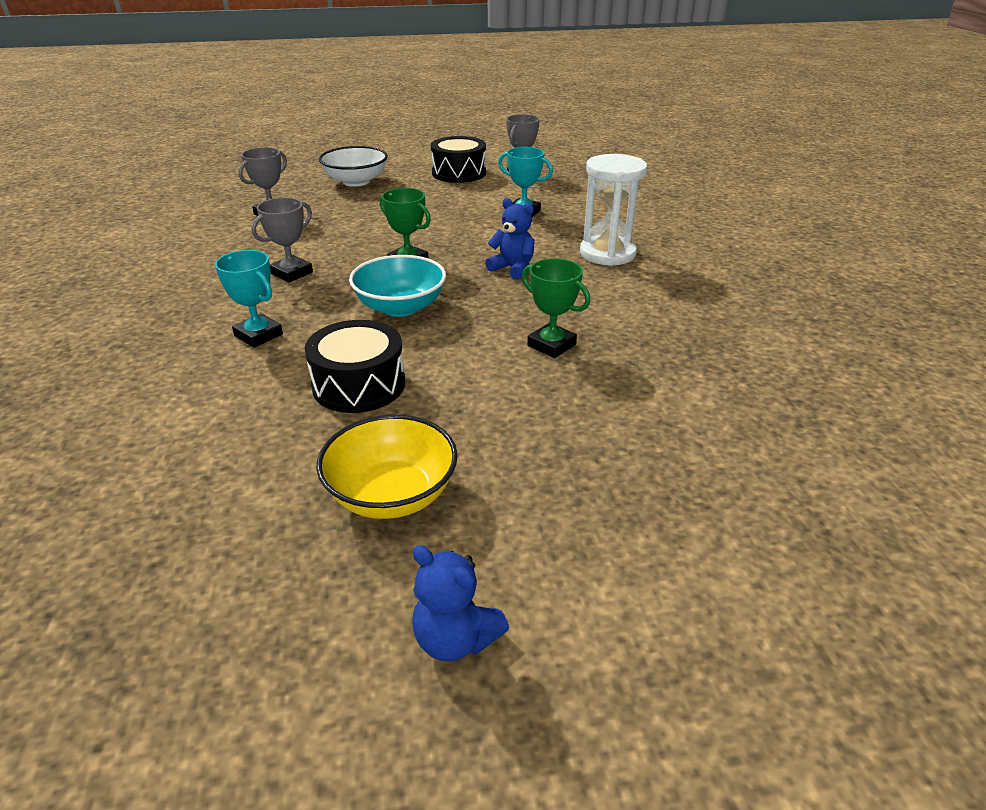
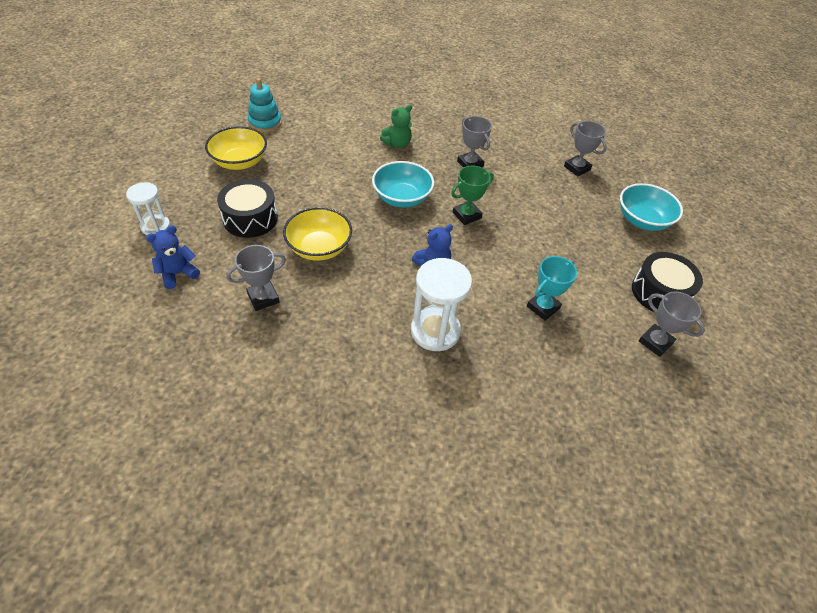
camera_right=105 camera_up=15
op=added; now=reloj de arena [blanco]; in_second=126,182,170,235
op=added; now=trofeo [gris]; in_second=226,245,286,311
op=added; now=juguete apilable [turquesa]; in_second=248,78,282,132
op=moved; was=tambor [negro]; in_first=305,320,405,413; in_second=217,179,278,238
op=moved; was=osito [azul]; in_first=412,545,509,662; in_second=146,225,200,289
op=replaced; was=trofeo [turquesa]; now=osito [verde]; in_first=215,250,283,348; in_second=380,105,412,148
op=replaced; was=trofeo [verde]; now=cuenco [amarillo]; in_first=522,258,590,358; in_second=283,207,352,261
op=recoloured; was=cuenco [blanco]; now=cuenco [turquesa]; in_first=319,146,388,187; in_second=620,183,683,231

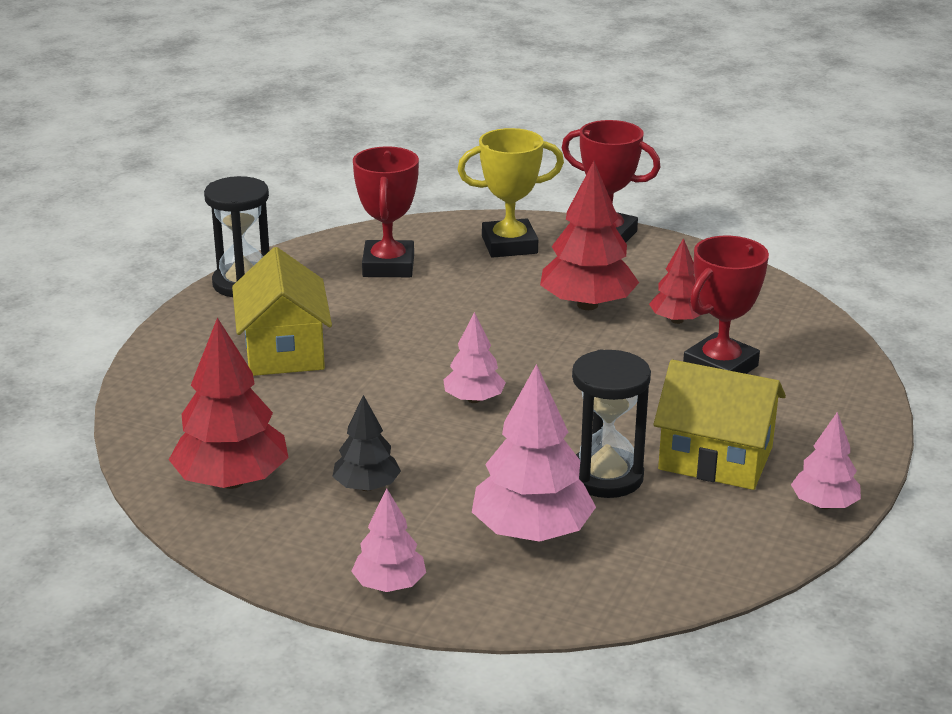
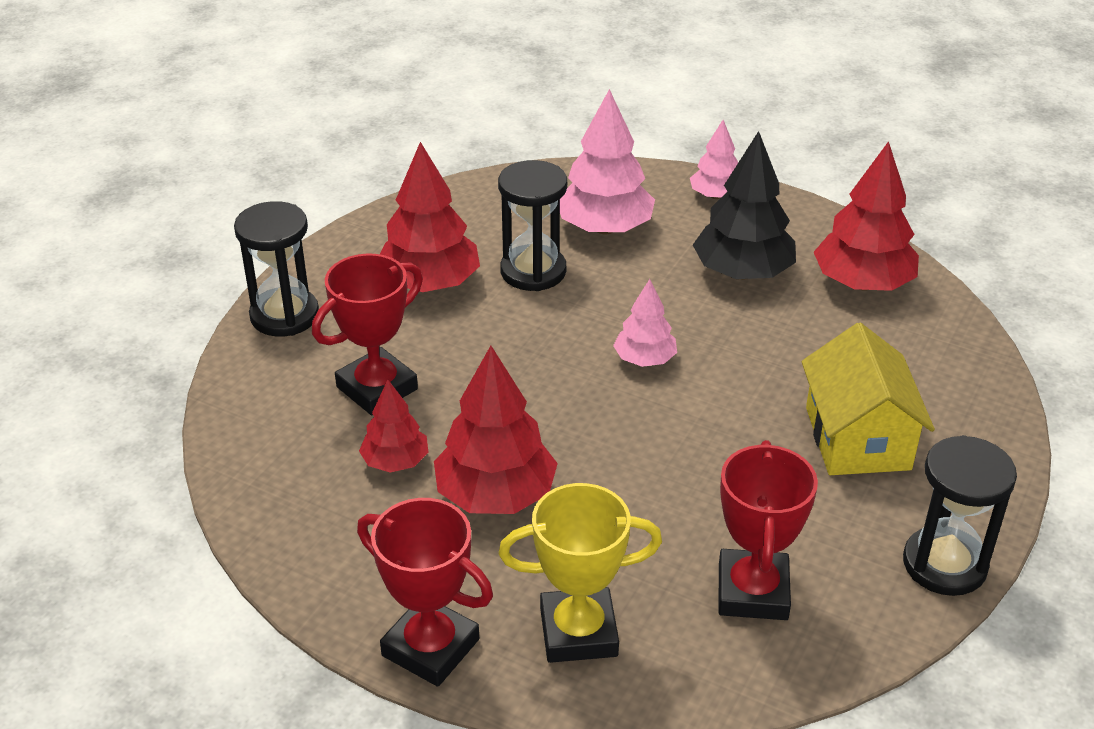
camera_right=-175 camera_up=10
op=removed; was=árbol [rosa]; in_first=791,412,861,509
op=added; now=reloj de arena [negro]; in_second=234,201,319,336
op=replaced; was=casa [amarillo]; now=árbol [rojo]; in_first=653,360,786,490; in_second=380,142,480,292
op=resized; was=árbol [negro]; in_first=332,395,401,491; in_second=693,131,796,279; ratio=1.73

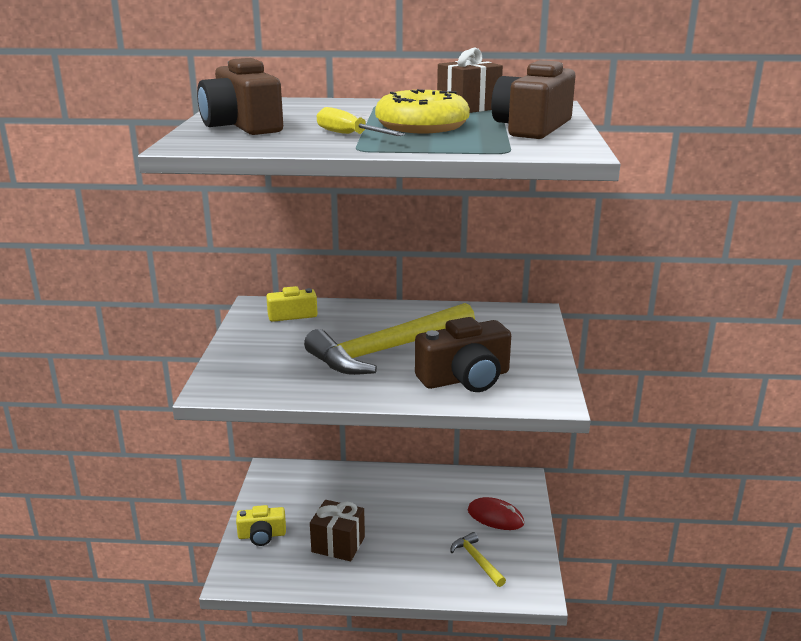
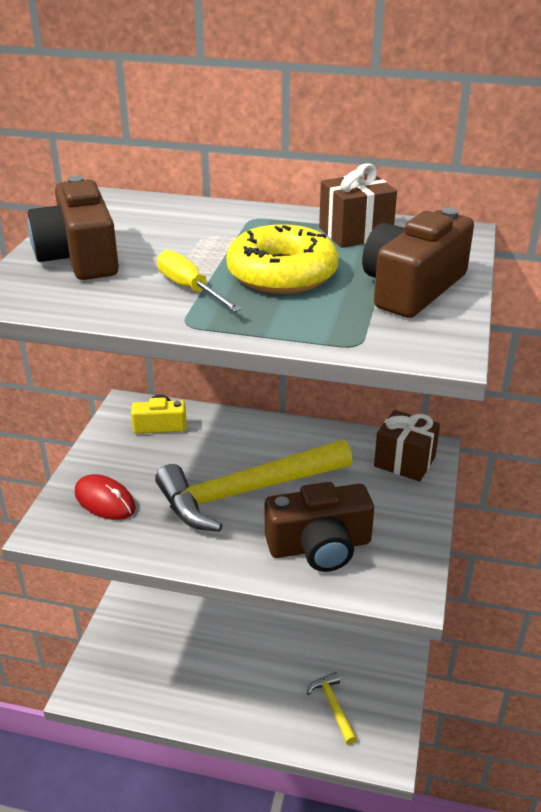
camera_right=10 camera_up=10
op=removed; was=cámara [amarillo]; in_first=236,505,286,546
op=moved; was=regalo [marrón]; in_first=310,500,365,561; in_second=374,410,440,482
op=moved; was=ratón [rojo]; in_first=468,497,524,530; in_second=75,474,136,520

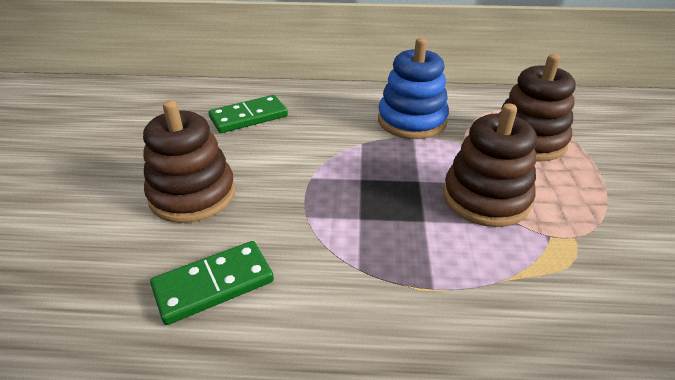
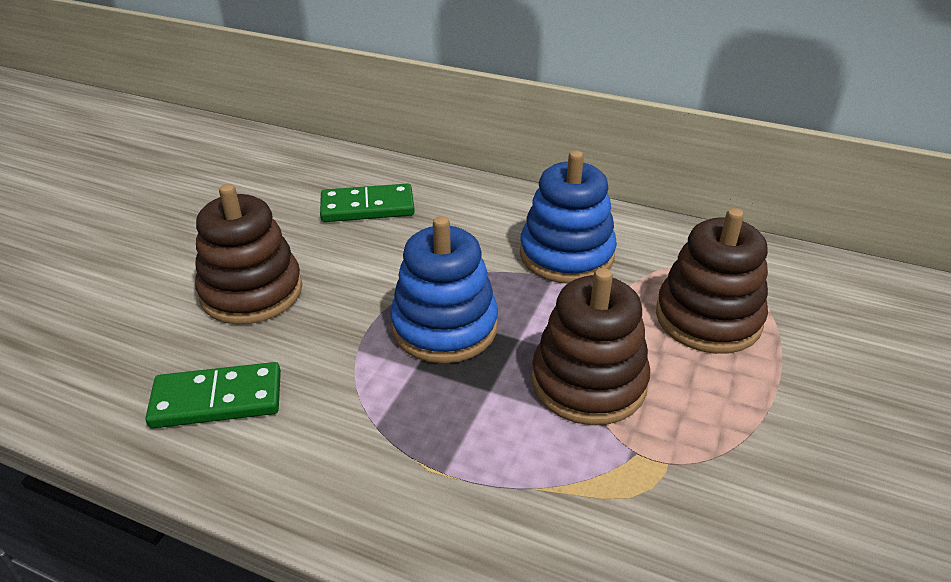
camera_right=20 camera_up=0
op=added; now=juguete apilable [azul]; in_second=390,216,498,363

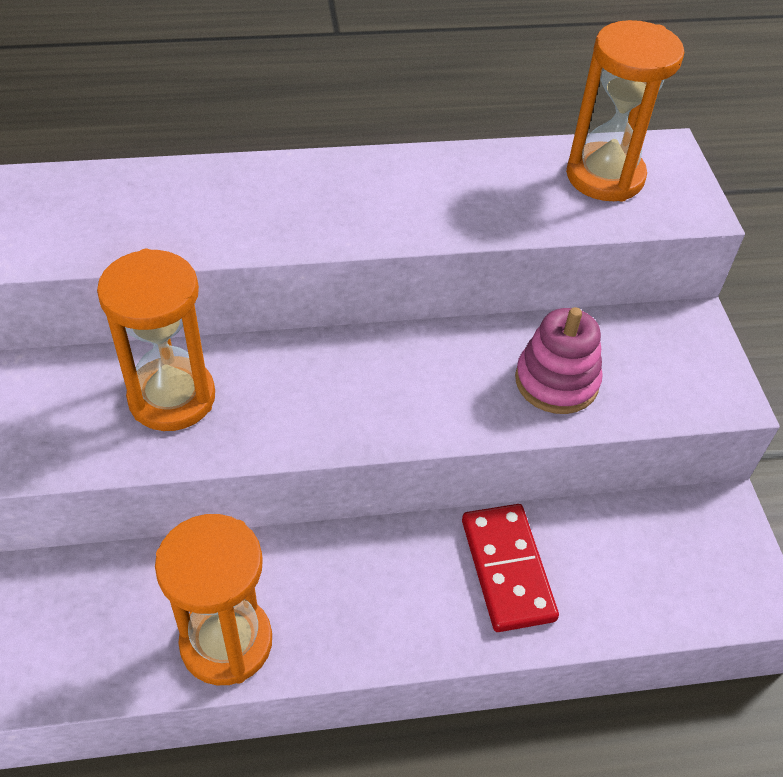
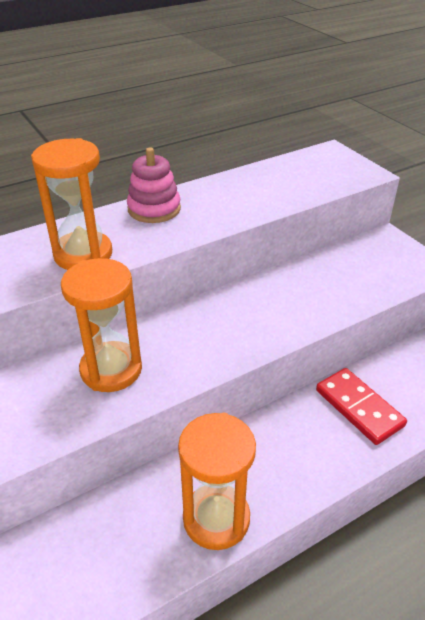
camera_right=-20 camera_up=-10
op=moved; was=juguete apilable [rosa]; in_first=515,307,603,414; in_second=127,148,181,223
op=moved; was=reloj de arena [naranja]; in_first=566,20,684,202; in_second=31,138,112,270

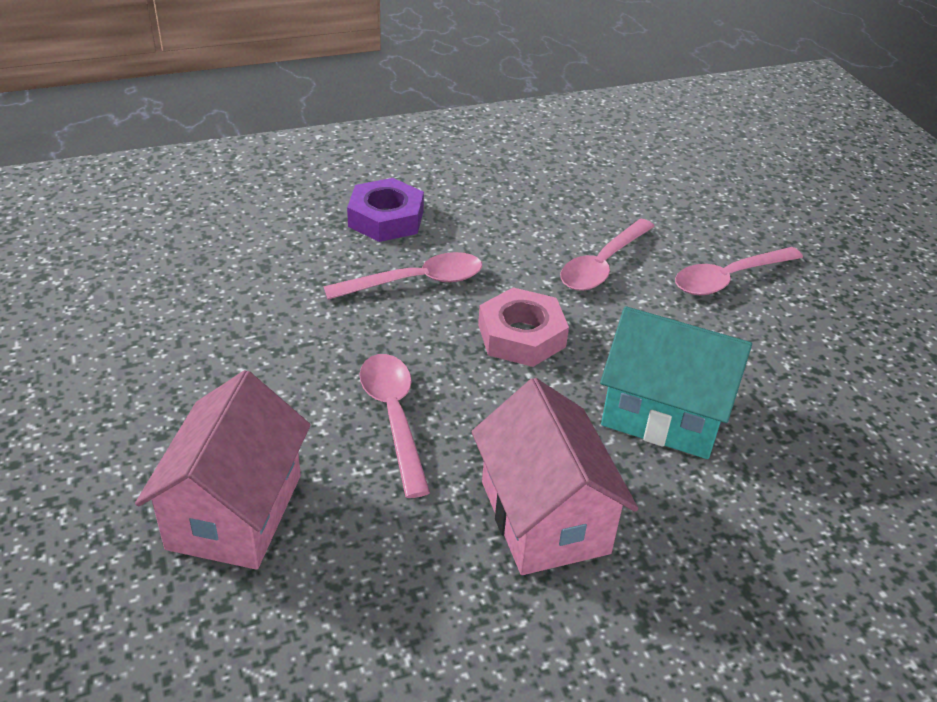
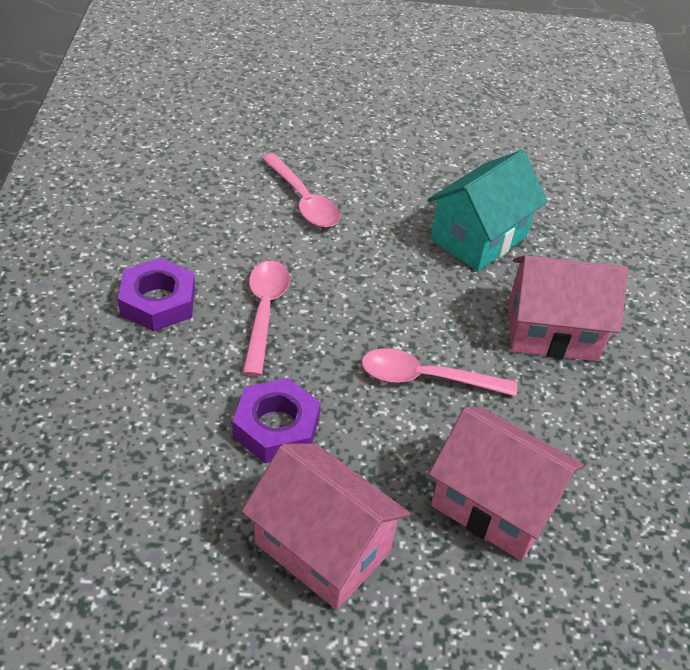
camera_right=-70 camera_up=5
op=removed; was=tuerca [rosa]; in_first=478,287,569,367
op=removed; was=cuchara [rosa]; in_first=675,247,803,295
op=added; now=tuerca [morado]; in_second=232,378,321,463
op=added; now=casa [rosa]; in_second=242,444,411,610

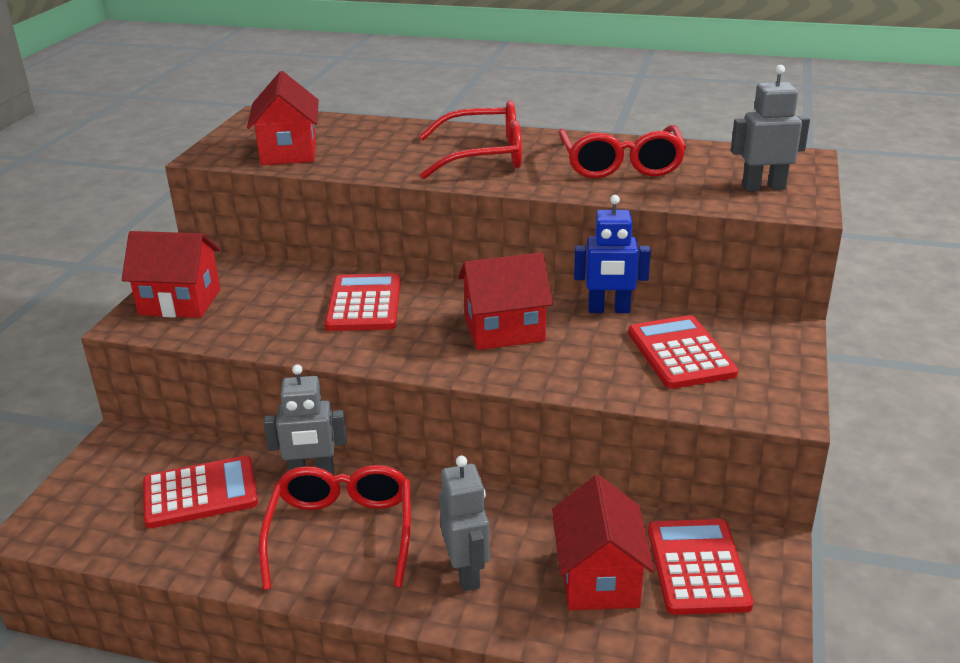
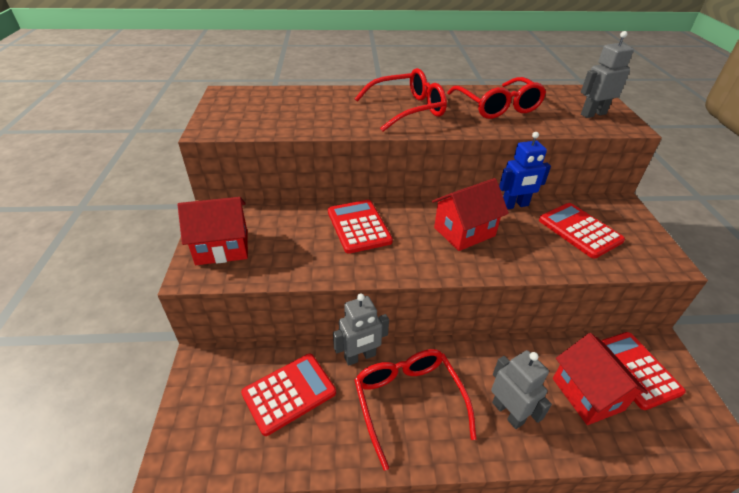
camera_right=-20 camera_up=10
op=removed; was=casa [rojo]; in_first=247,71,319,165

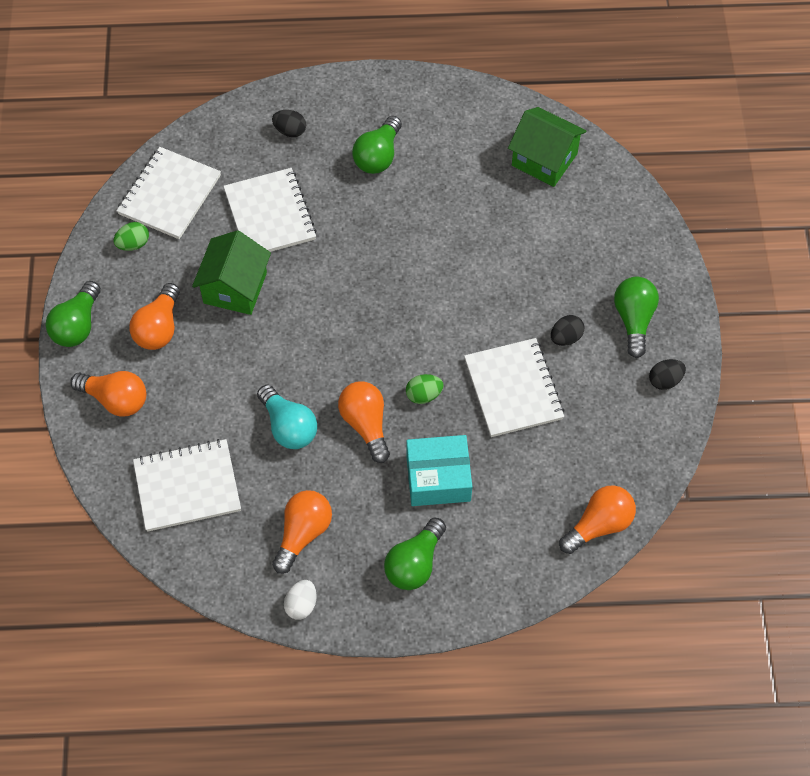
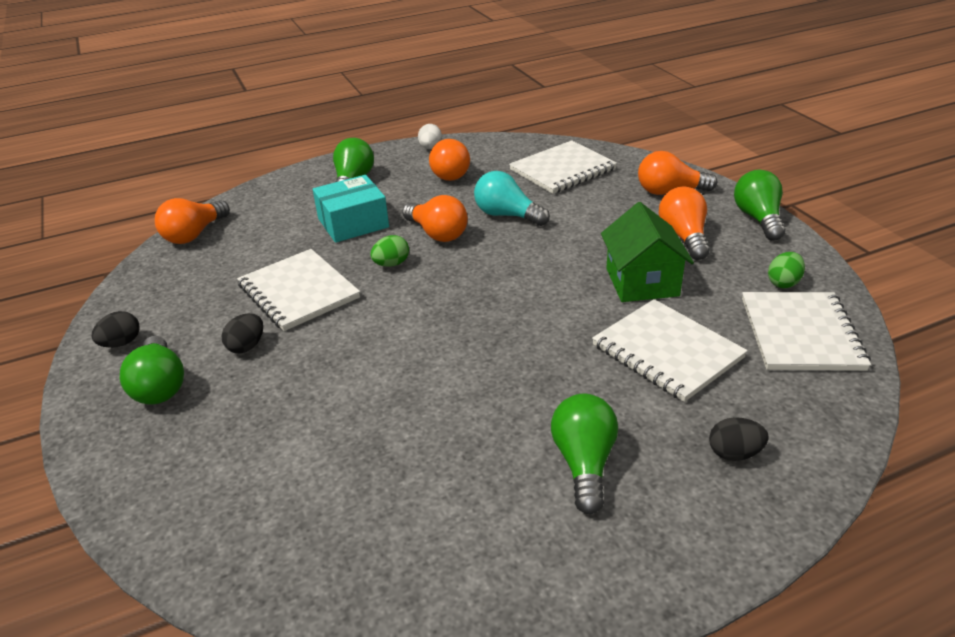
camera_right=160 camera_up=-25
op=removed; was=casa [verde]; in_first=508,107,587,187

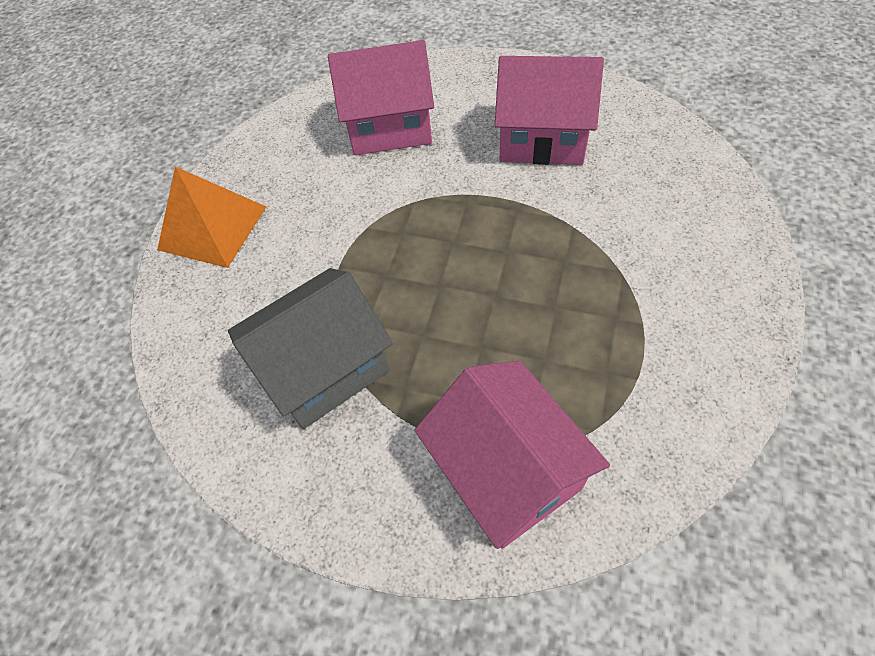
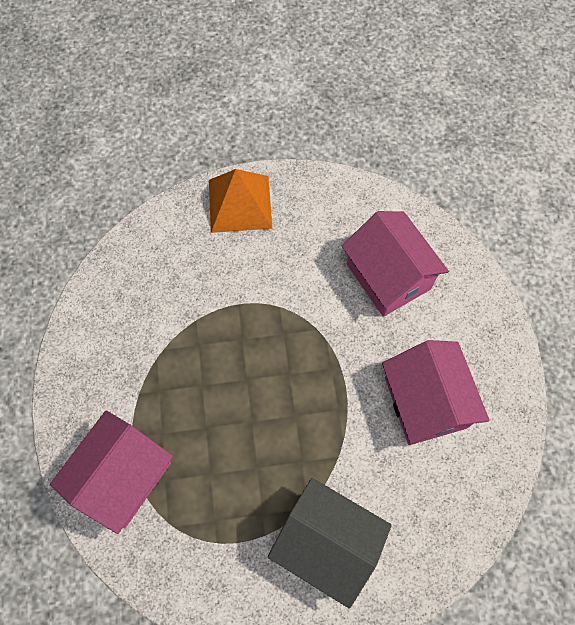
camera_right=60 camera_up=10
op=moved; was=casa [gris]; in_first=228,268,393,429; in_second=268,478,392,609

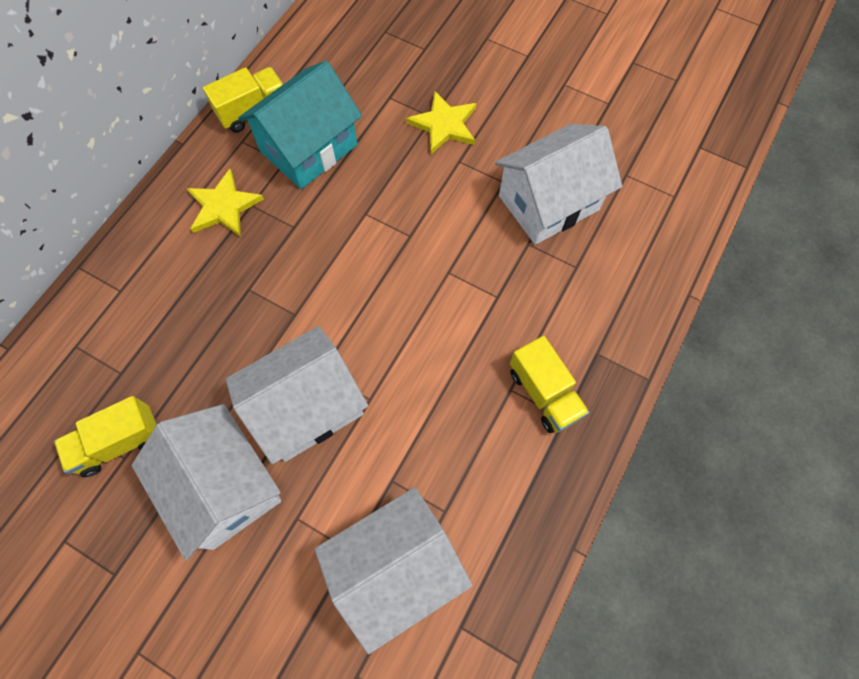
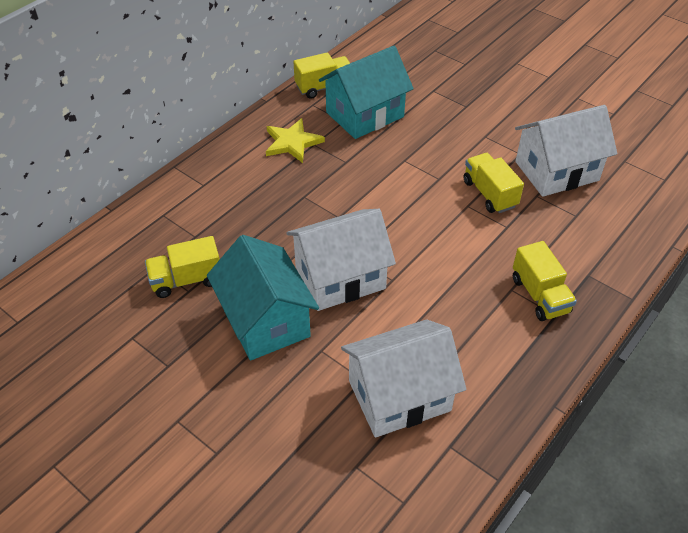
camera_right=10 camera_up=-20
op=removed; was=estrella [amarillo]; in_first=406,91,476,154
op=added; now=camión [amarillo]; in_second=463,153,524,213
op=recoloured; was=casa [blanco]; now=casa [turquesa]; in_first=132,404,281,560; in_second=207,235,319,361

